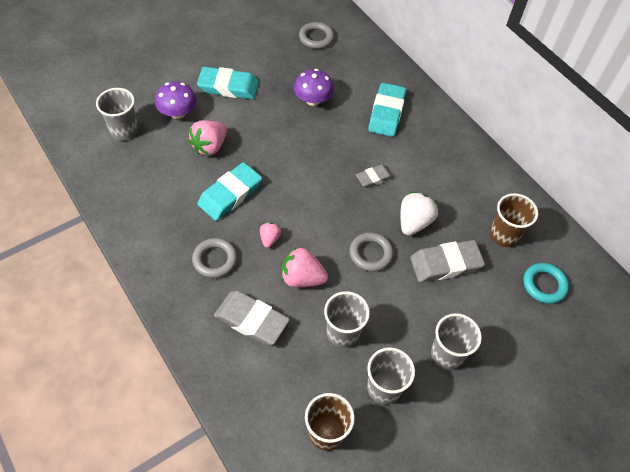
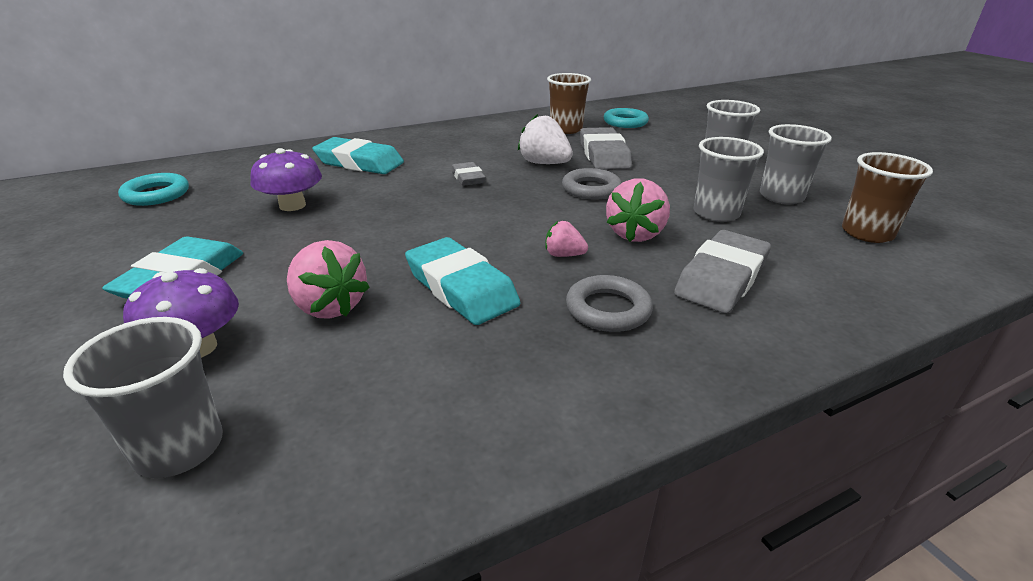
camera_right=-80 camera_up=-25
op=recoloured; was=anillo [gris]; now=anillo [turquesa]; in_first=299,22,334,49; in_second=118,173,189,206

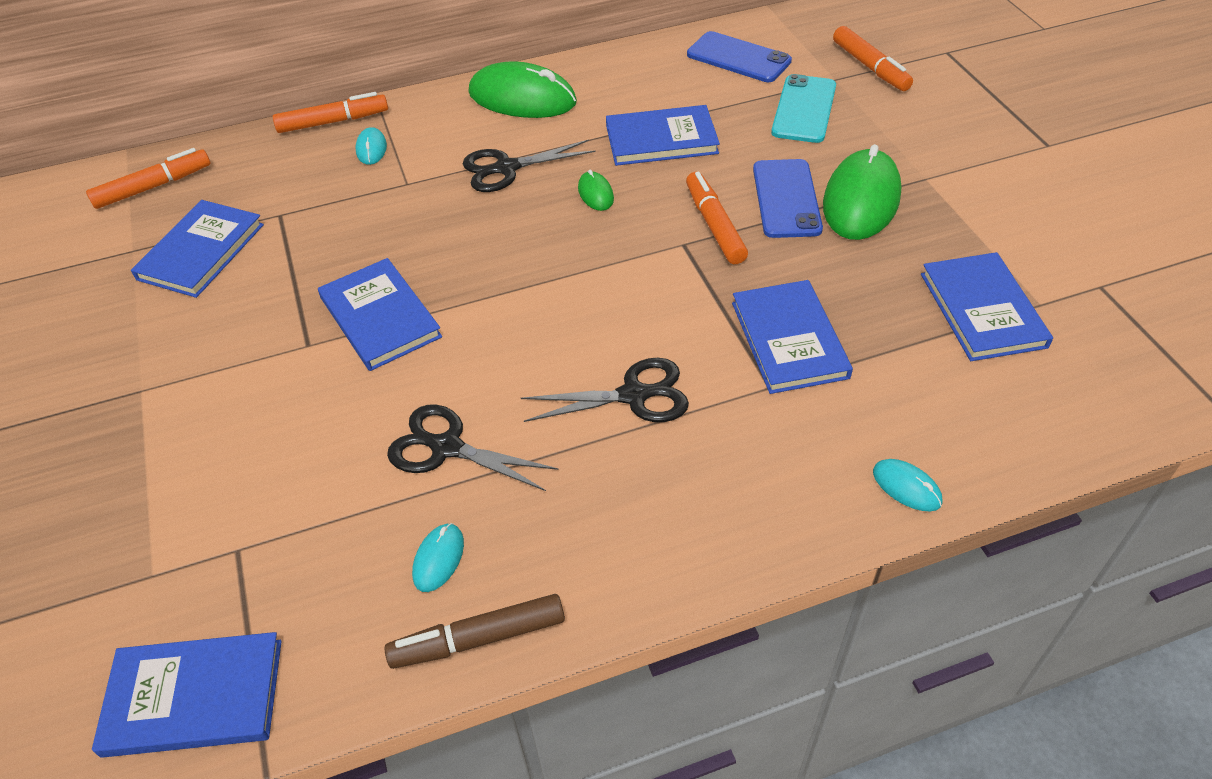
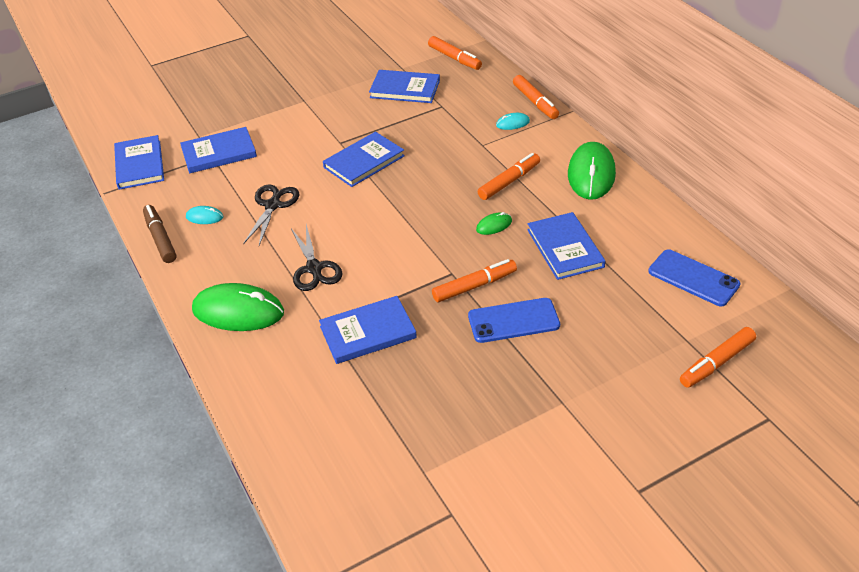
camera_right=80 camera_up=-5
op=removed; was=móvil [turquesa]; in_first=771,74,836,143
op=removed; was=ratón [turquesa]; in_first=873,459,943,511
op=moved; was=ratón [verde]; in_first=823,144,902,240; in_second=192,283,284,331
op=moved; was=libro [azul]; in_first=921,252,1053,361; in_second=180,127,257,173
op=replaced; was=tijeras [negro]; now=rotulador [naranja]; in_first=463,140,596,192; in_second=478,153,540,200
op=turned; was=móvil [azul]; in_first=687,31,792,82; in_second=648,249,741,306; clockwise=-75

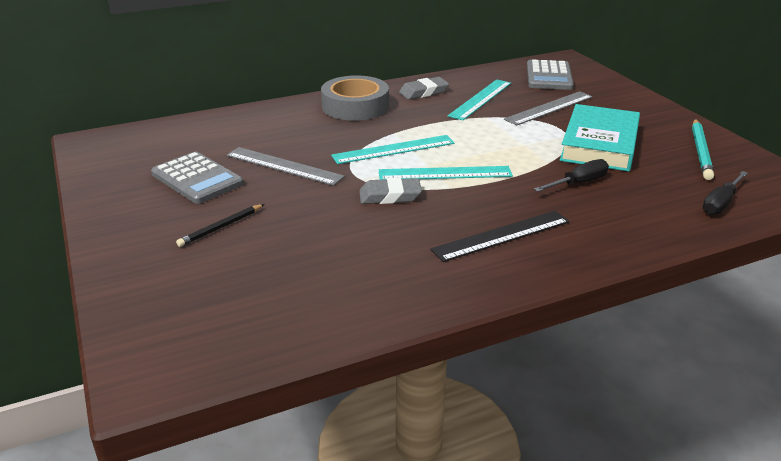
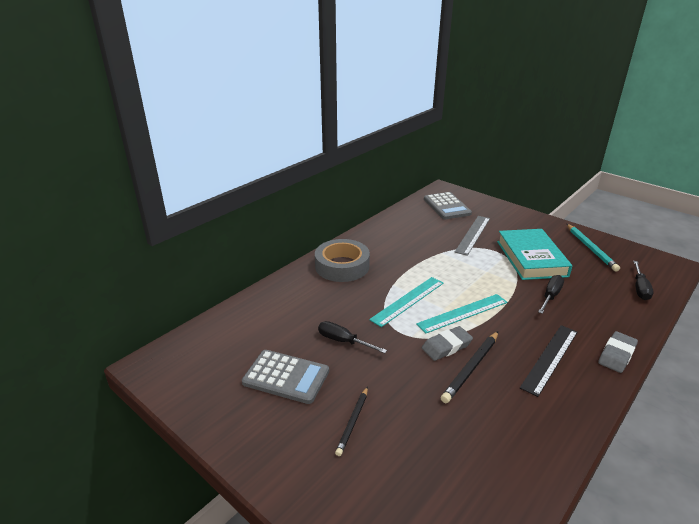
camera_right=-25 camera_up=0
op=removed; was=regla [turquesa]; in_first=448,79,511,120
op=added; now=lápiz [negro]; in_second=441,331,498,403
op=moved; was=goma de borrar [gris]; in_first=399,77,449,100; in_second=598,331,638,373
op=replaced; was=regla [gris]; now=destornillador [negro]; in_first=226,147,345,186; in_second=318,321,387,353

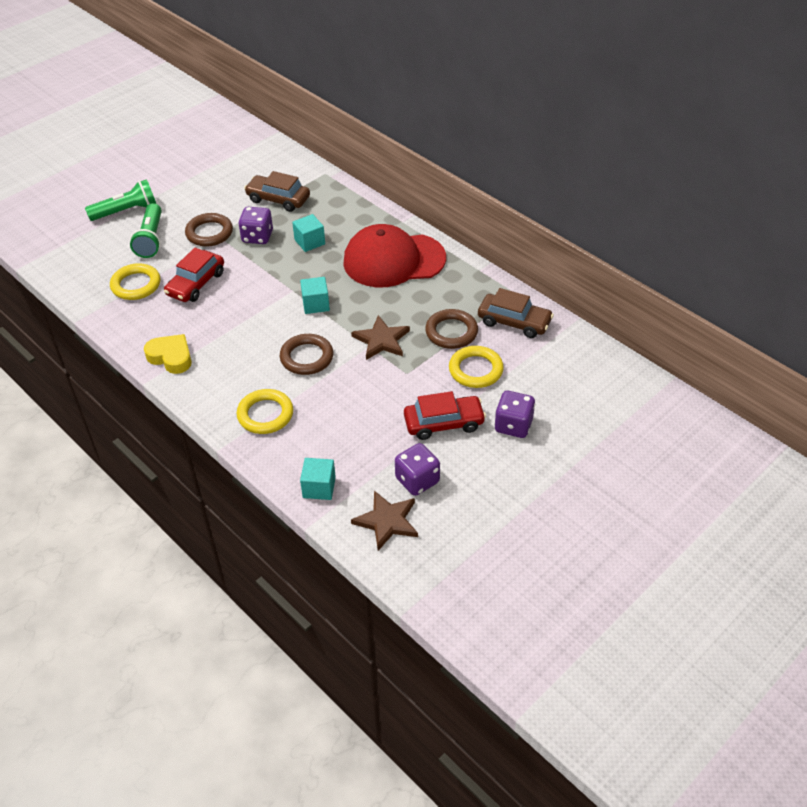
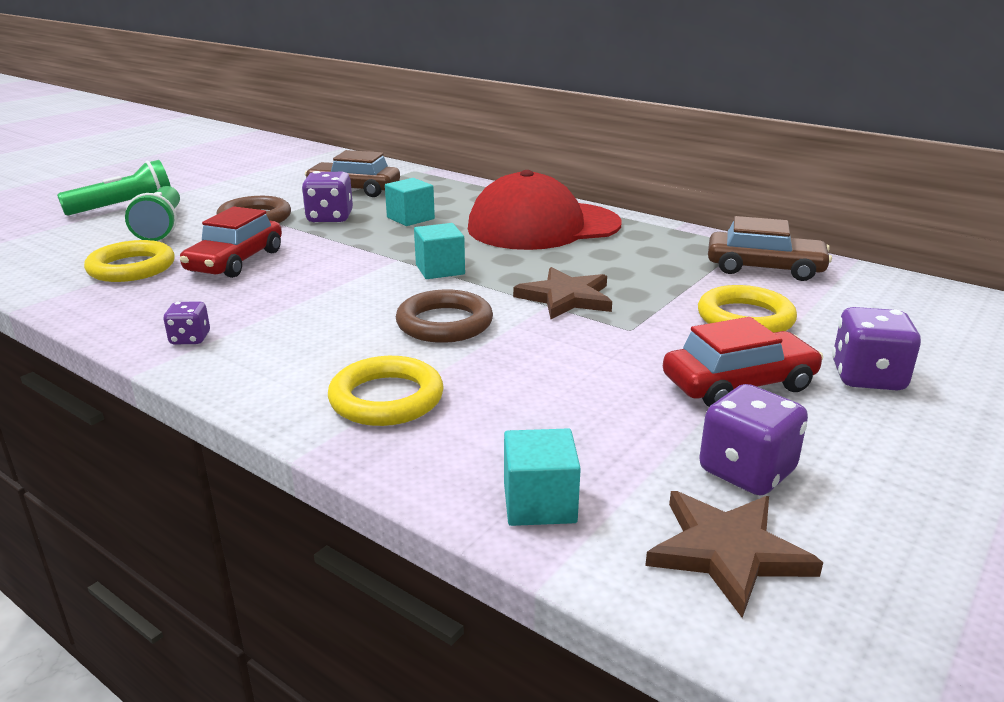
camera_right=-10 camera_up=-20
op=removed; was=anillo [marrón]; in_first=425,309,478,349
op=replaced; was=corazón [amarillo]; now=dado [morado]; in_first=144,334,192,374; in_second=163,301,210,344

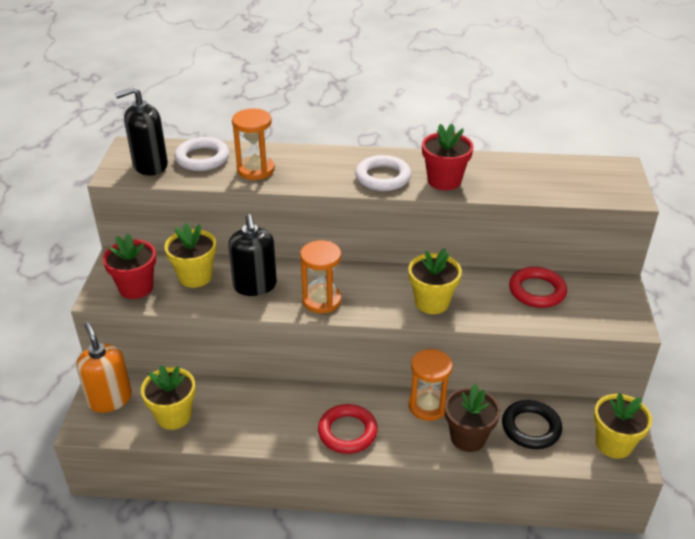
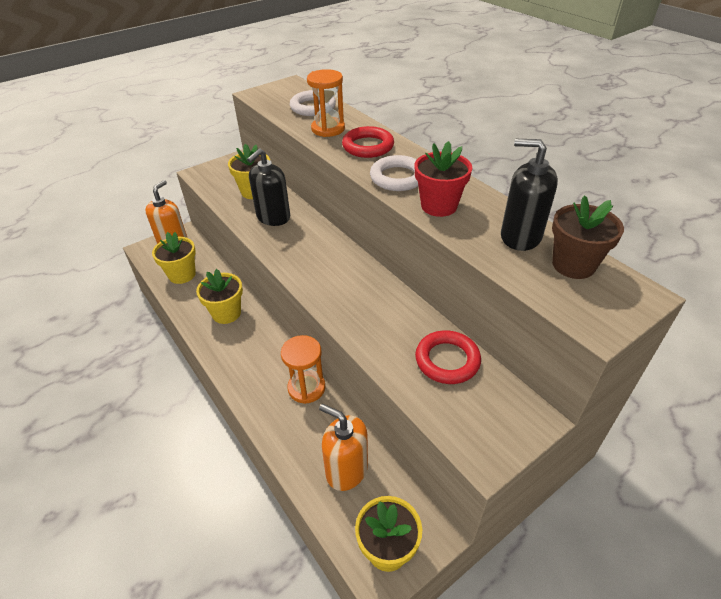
camera_right=50 camera_up=5
op=removed; was=maceta [rojo]; in_first=103,234,156,299
op=removed; was=reloj de arena [naranja]; in_first=300,240,342,313
op=moved; was=dispensador de jabón [negro]; in_first=115,87,168,175; in_second=501,139,558,251
op=moved; was=anillo [rojo]; in_first=318,404,378,454; in_second=342,126,394,158
op=moved; was=maceta [amarillo]; in_first=408,248,462,314; in_second=196,269,243,324
op=moved; was=maceta [marrón]; in_first=445,384,500,452; in_second=552,195,624,279
op=replaced; was=anillo [negro]; now=dispensador de jabón [naranja]; in_first=502,400,562,449; in_second=319,404,368,491

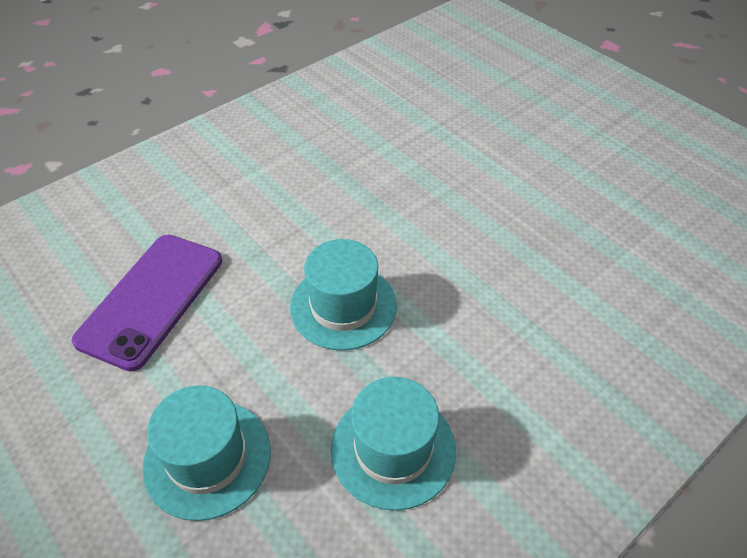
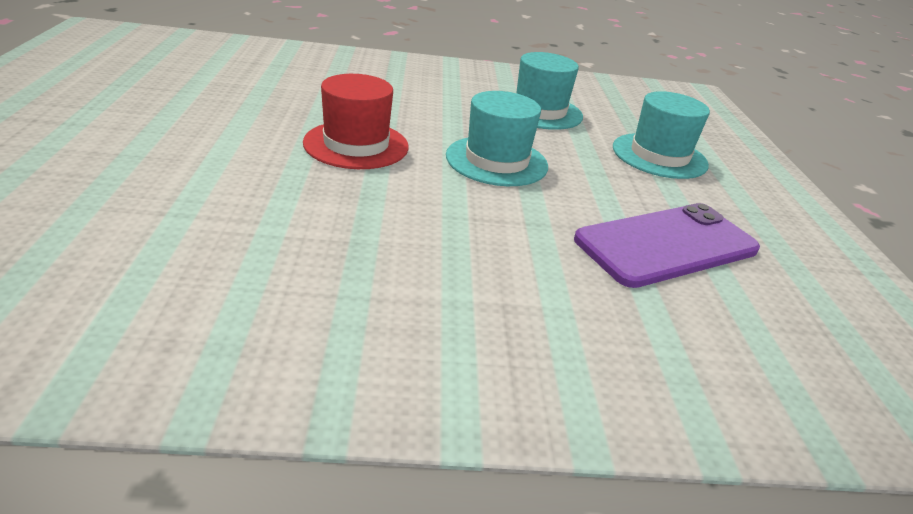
camera_right=-145 camera_up=-15
op=added; now=sombrero [rojo]; in_second=303,74,409,169

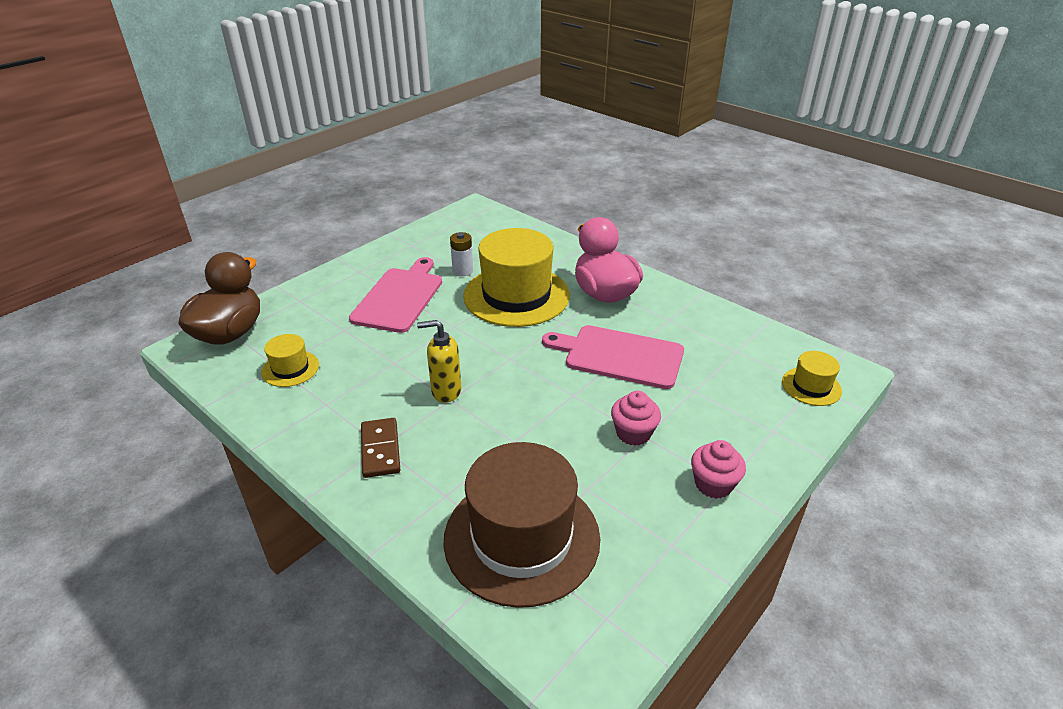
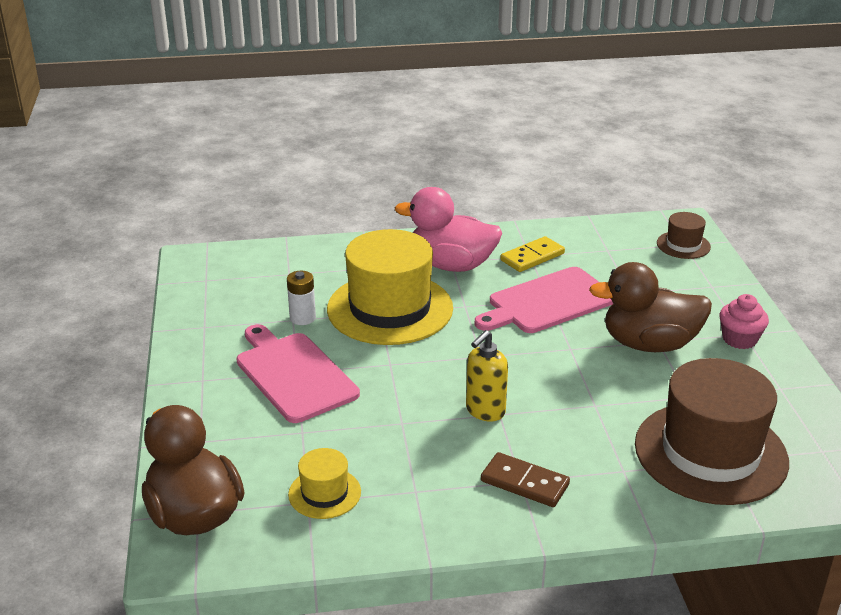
camera_right=-50 camera_up=-5
op=added; now=ficha de dominó [amarillo]; in_second=500,236,565,272
op=replaced; was=magdalena [rosa]; now=pato [marrón]; in_first=611,391,661,446; in_second=589,262,712,352
op=recoloured; was=sombrero [amarillo]; now=sombrero [marrón]; in_first=782,351,842,406; in_second=657,212,711,259

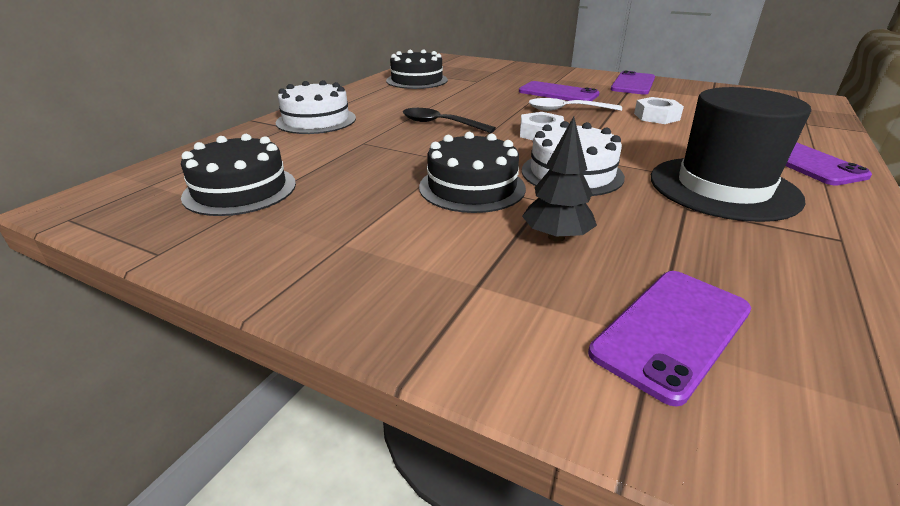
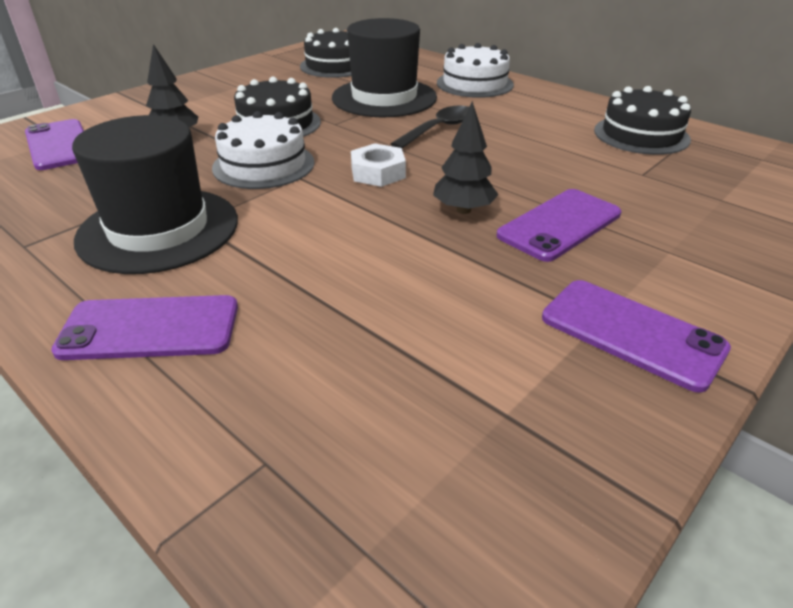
camera_right=105 camera_up=5
op=removed; was=tuerca [blanco]; in_first=634,97,684,124
op=added; now=sombrero [negro]; in_second=332,18,437,117
op=replaced; was=cuchara [blanco]; now=árbol [negro]; in_first=529,98,622,111; in_second=433,101,498,214

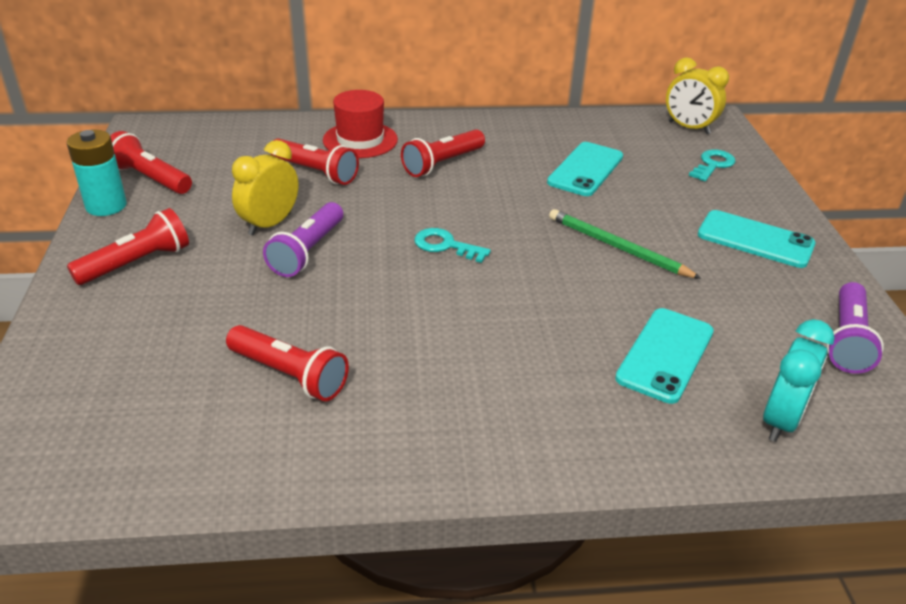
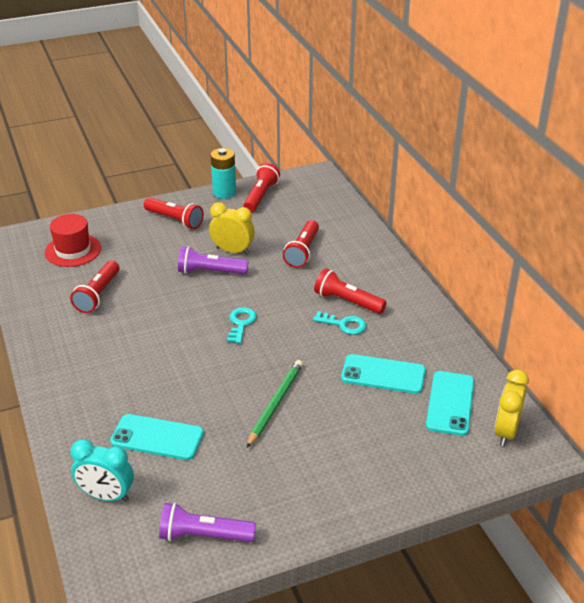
camera_right=75 camera_up=0
op=moved; was=sombrero [rojo]; in_first=323,90,398,158; in_second=45,214,101,267
op=moved; was=llave [turquesa]; in_first=689,149,735,181; in_second=313,311,366,335
op=moved; was=móvil [turquesa]; in_first=698,210,816,268; in_second=426,371,474,436

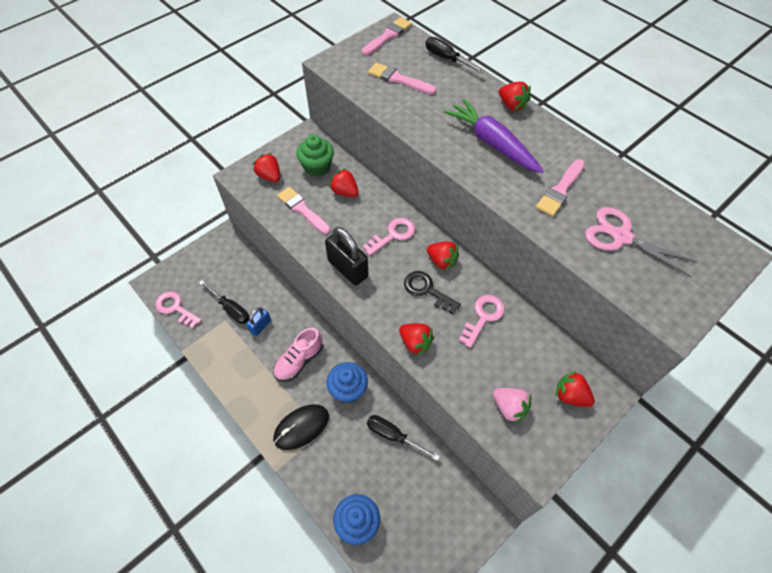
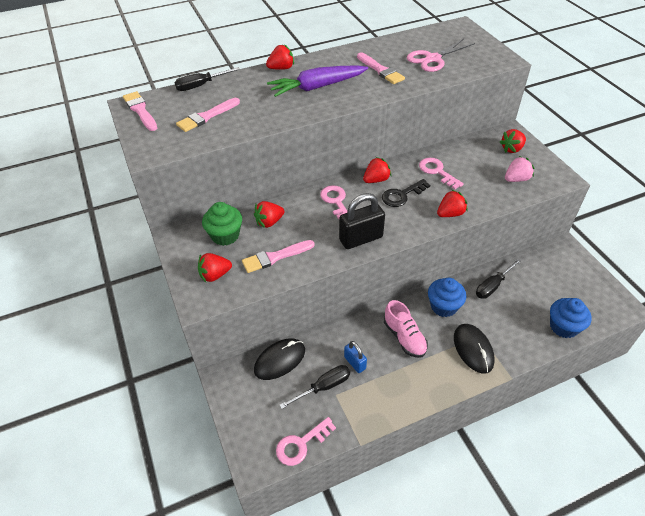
camera_right=-70 camera_up=-10
op=added; now=ratón [negro]; in_second=254,339,305,380

